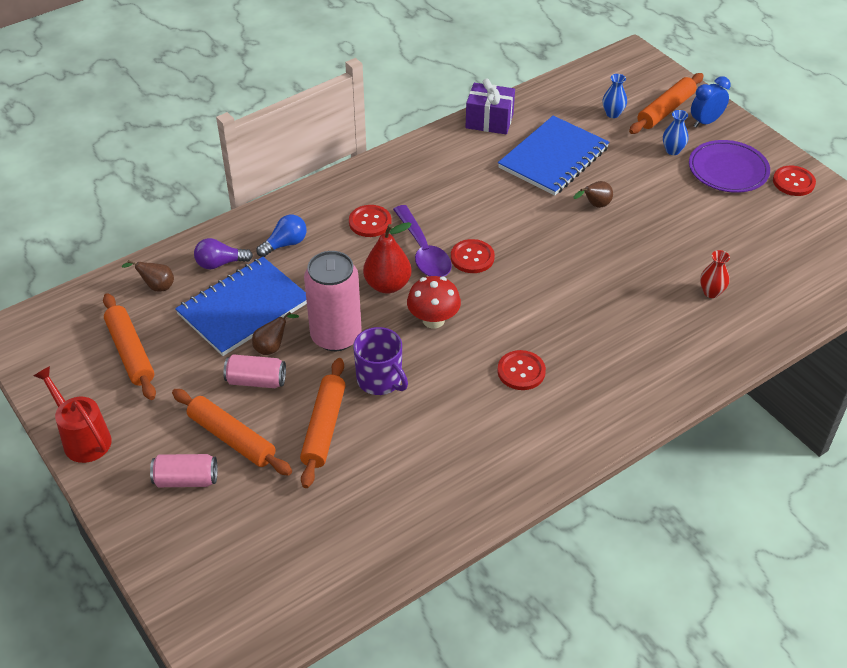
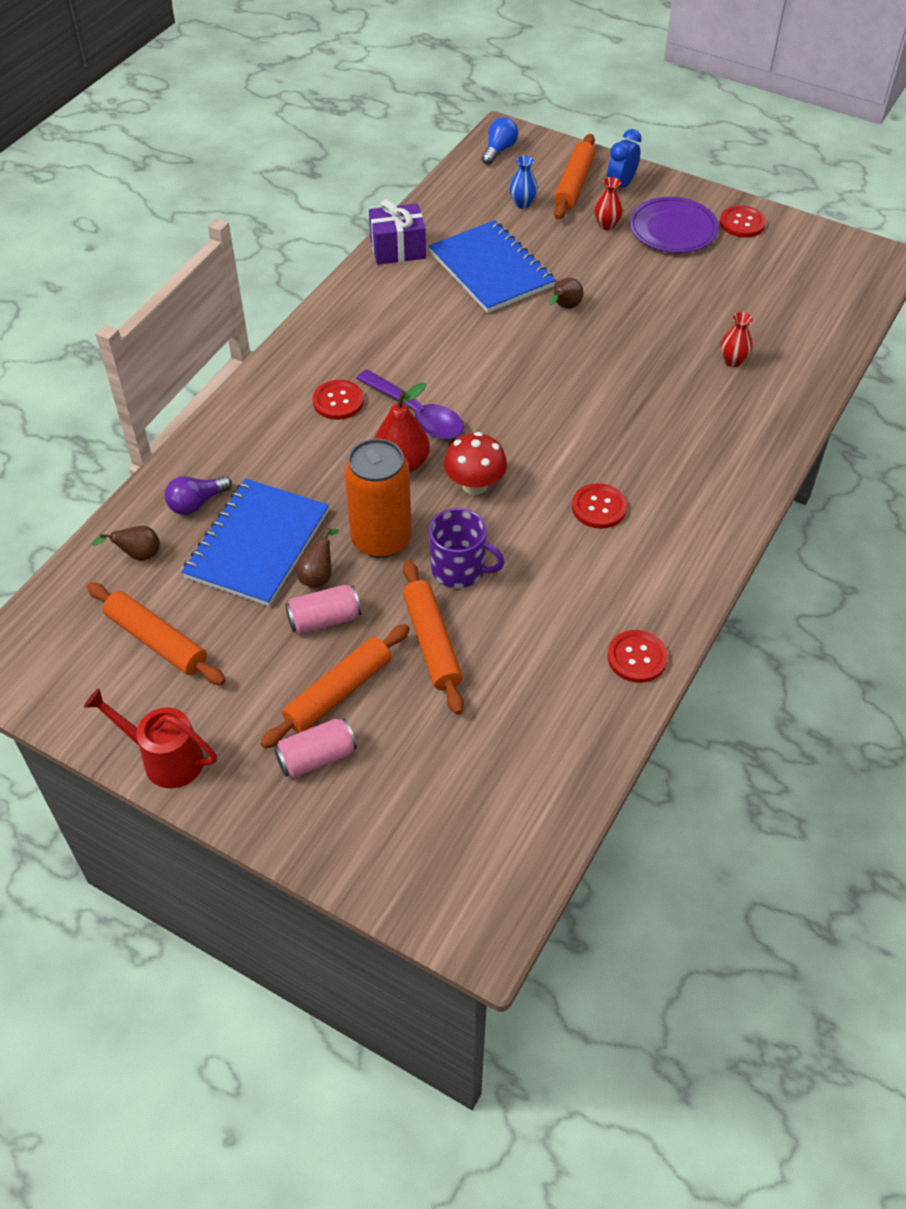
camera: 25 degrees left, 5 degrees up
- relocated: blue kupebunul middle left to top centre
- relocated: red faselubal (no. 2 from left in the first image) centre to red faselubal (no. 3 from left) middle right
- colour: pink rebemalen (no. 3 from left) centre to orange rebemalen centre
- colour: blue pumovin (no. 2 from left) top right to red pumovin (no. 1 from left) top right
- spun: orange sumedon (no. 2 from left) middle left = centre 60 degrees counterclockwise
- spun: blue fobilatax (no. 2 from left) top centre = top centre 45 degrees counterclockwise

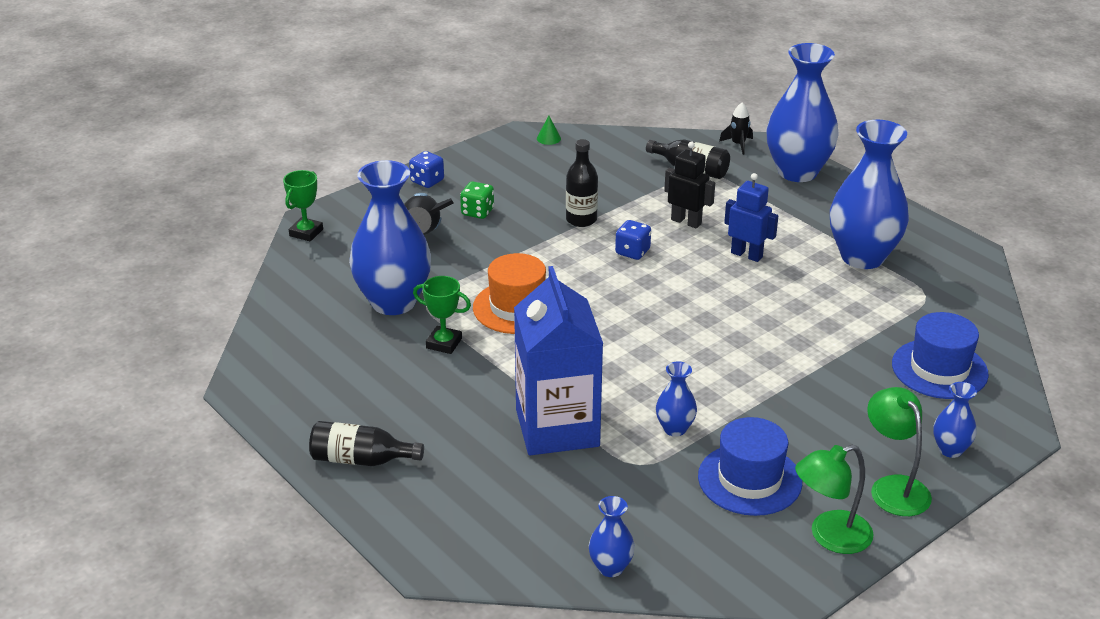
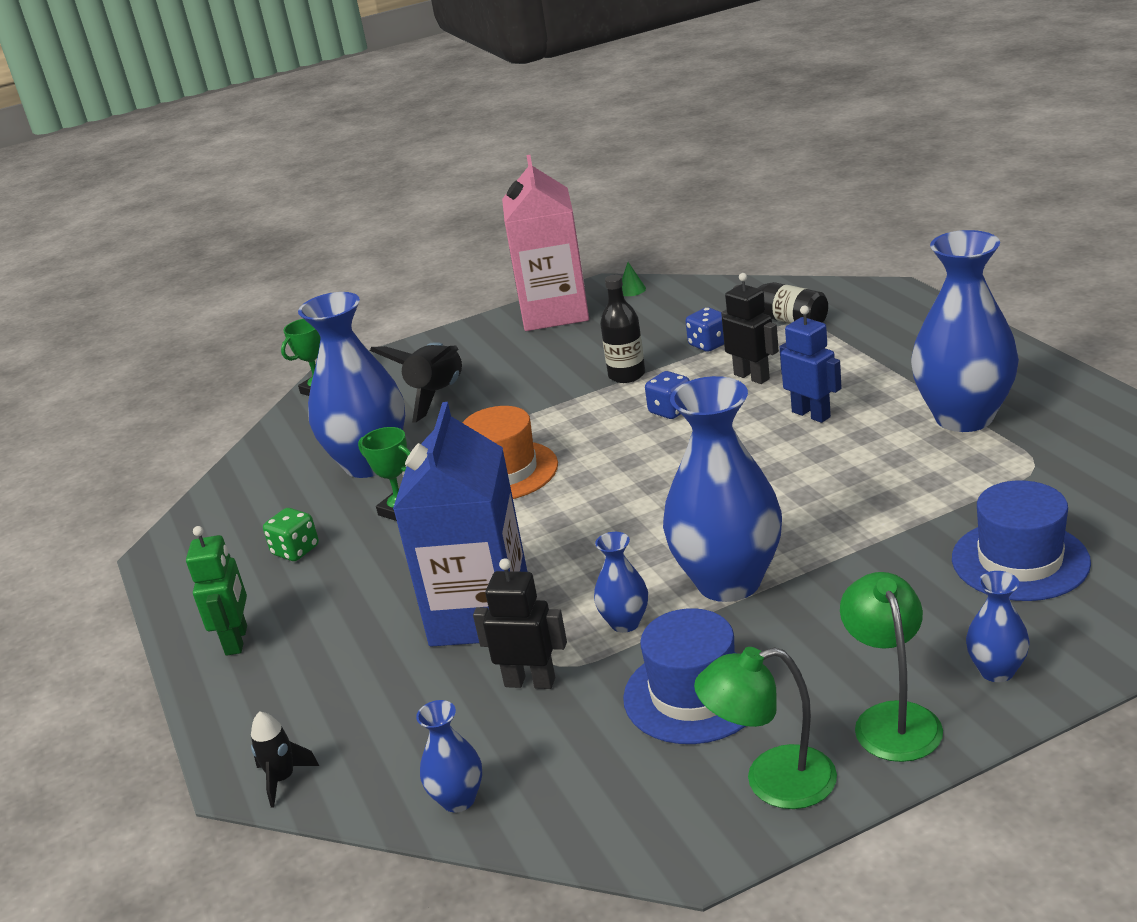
camera: 20 degrees right, 5 degrees down
- appeared: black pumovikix (no. 1 from left) bottom centre
- appeared: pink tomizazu top centre
- relocated: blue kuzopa (no. 1 from left in the first image) top centre to blue kuzopa (no. 2 from left) centre
- relocated: green kuzopa top centre to middle left
- relocated: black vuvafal (no. 2 from left in the first image) top right to black vuvafal (no. 1 from left) bottom left
- relocated: blue pumovin (no. 4 from left) top right to centre
- exchanged: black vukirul (no. 1 from left) bottom left to green pumovikix middle left

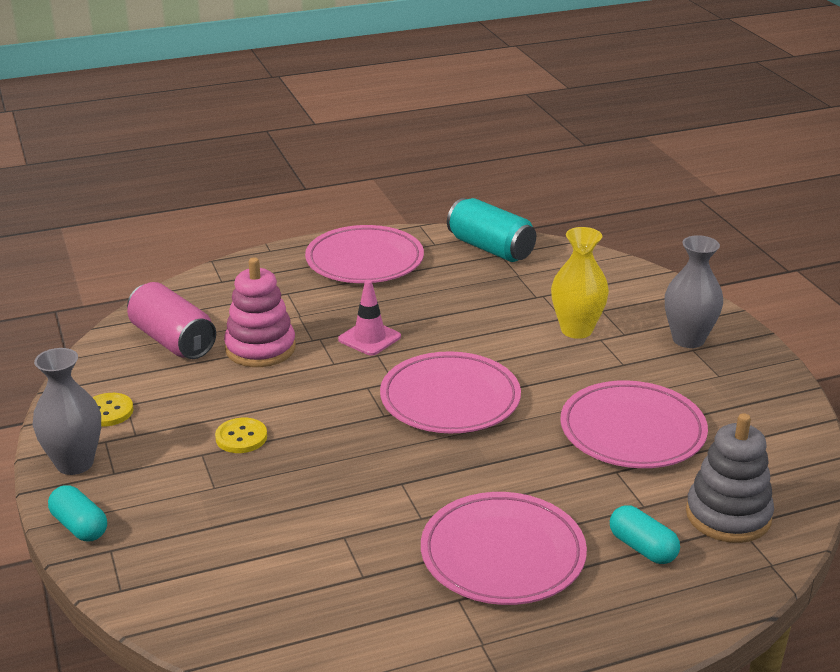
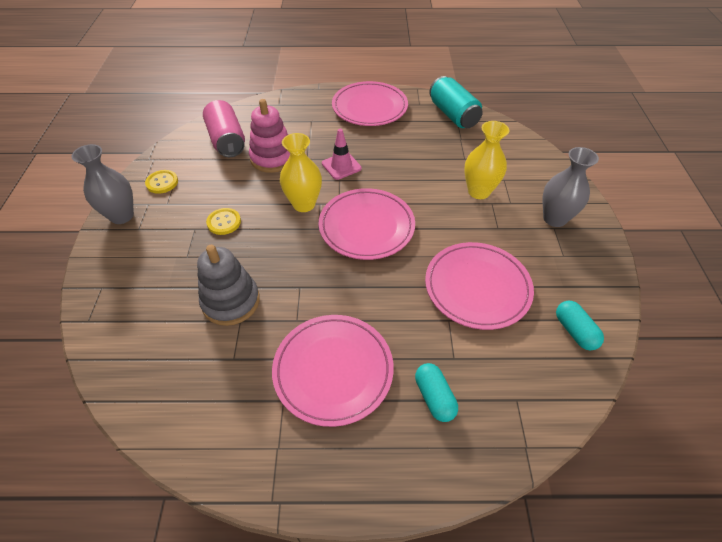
camera: 20 degrees right, 20 degrees up
- appeared: yellow pumovin (no. 1 from left) top centre
- relocated: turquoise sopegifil (no. 1 from left in the first image) bottom left to turquoise sopegifil (no. 2 from left) middle right
- relocated: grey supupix bottom right to middle left

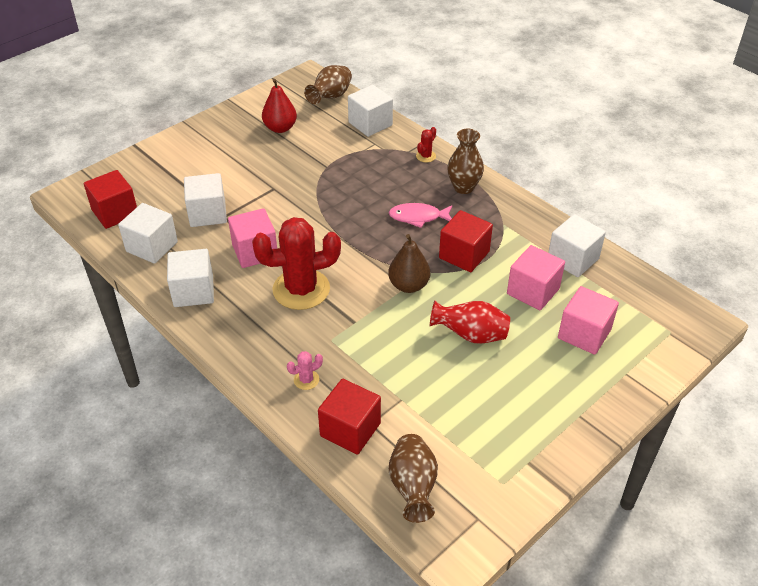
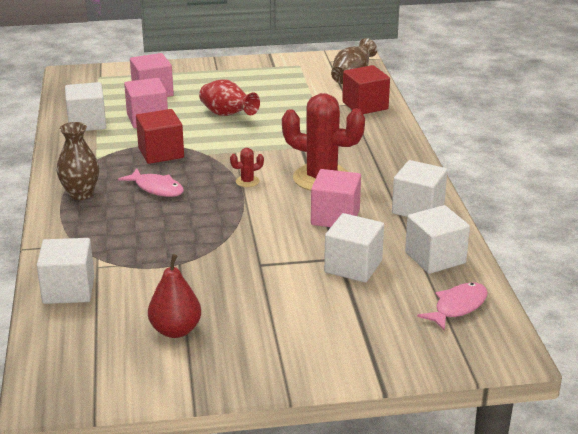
camera: 145 degrees left, 15 degrees down
- missing: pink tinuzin centre
- missing: brown pumovin (no. 1 from left) top centre
- missing: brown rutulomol centre
- relocated: red tinuzin (no. 2 from left in the first image) top centre to red tinuzin (no. 1 from left) centre
- exchanged: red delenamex (no. 1 from left) middle left to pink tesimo (no. 2 from left) bottom right

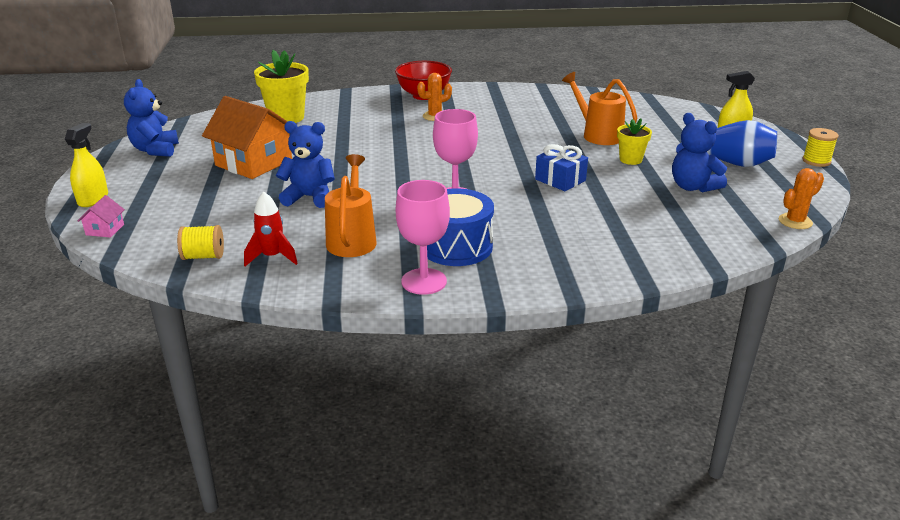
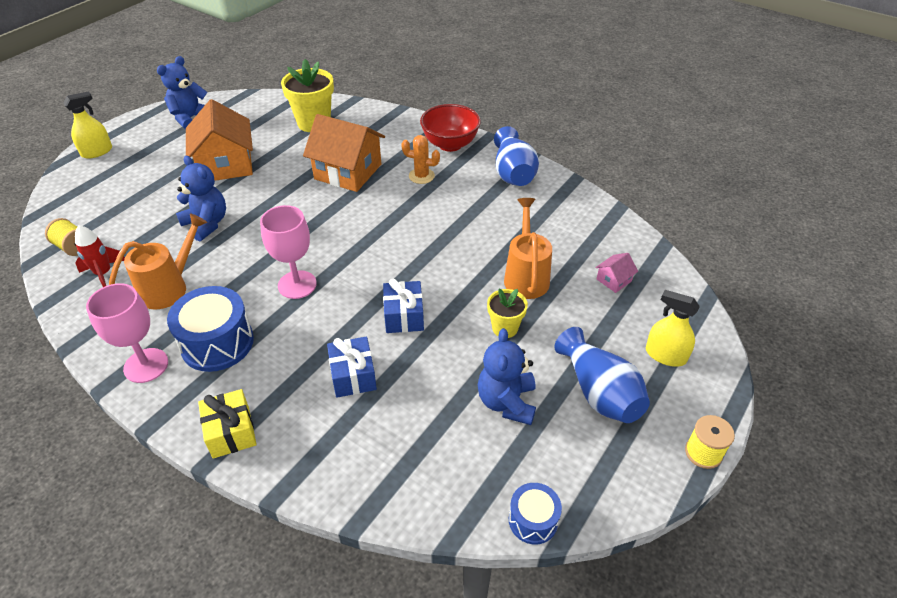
camera: 40 degrees right, 15 degrees up
- appeared: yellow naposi bottom left
- appeared: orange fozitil (no. 2 from left) top centre
- appeared: blue naposi (no. 1 from left) centre
- appeared: blue pumovin (no. 1 from left) top centre
- relocated: pink fozitil middle left to middle right
- exchanged: orange tinuzin (no. 2 from left) middle right to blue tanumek (no. 2 from left) bottom centre

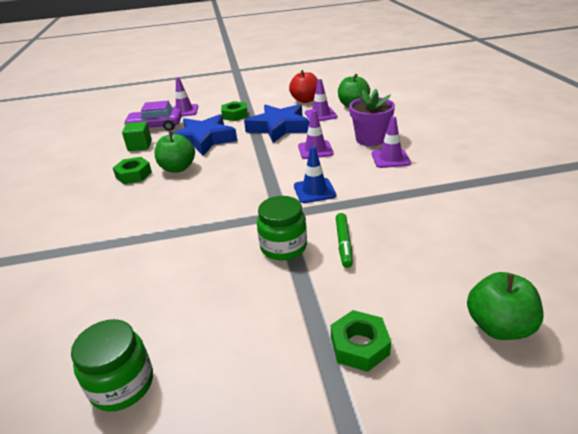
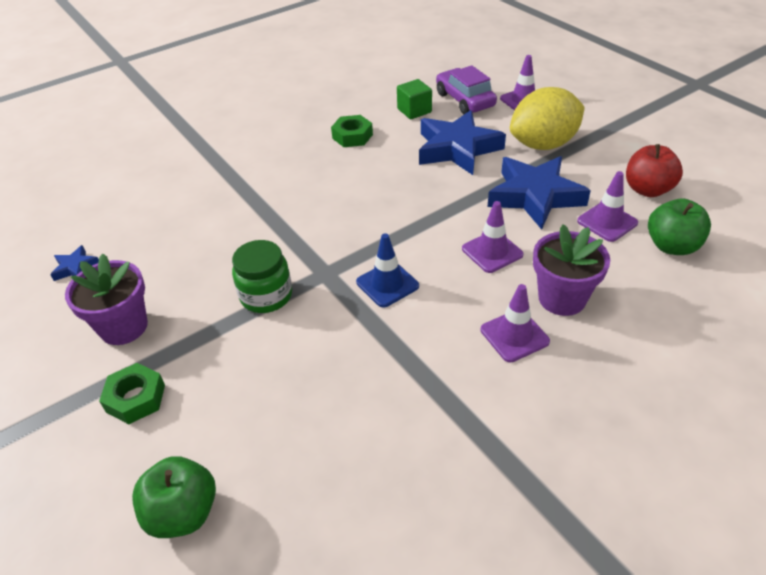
camera: 65 degrees right, 10 degrees up
- missing: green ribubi (no. 1 from left) middle left
- missing: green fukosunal centre
- appeared: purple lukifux (no. 1 from left) middle left
- exchanged: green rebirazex (no. 1 from left) bottom left to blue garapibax (no. 1 from left) middle left
- exchanged: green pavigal (no. 2 from left) top centre to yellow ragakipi top right

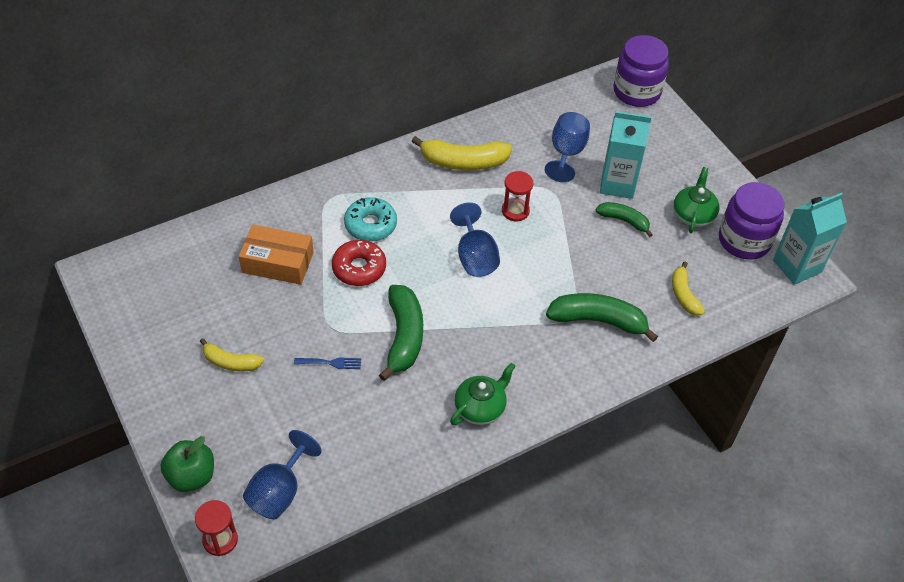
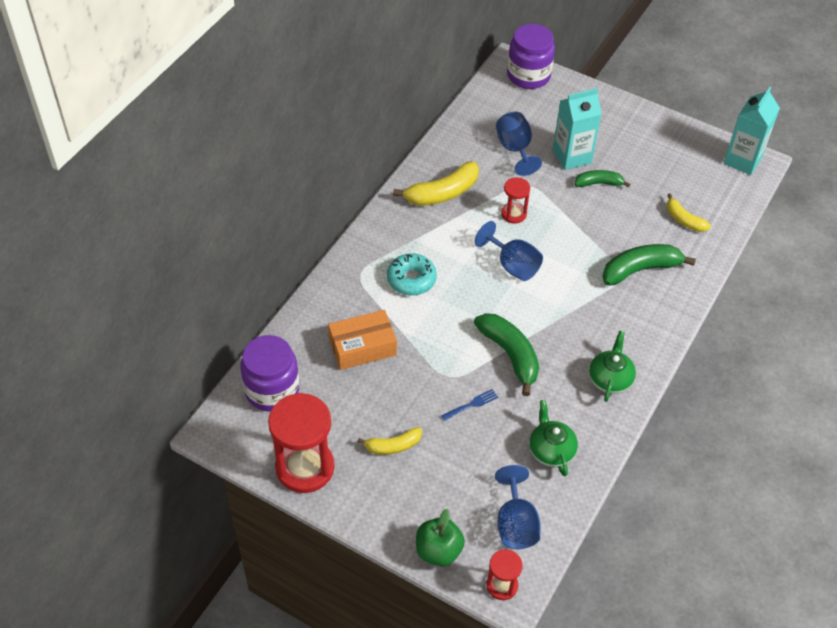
camera: 30 degrees left, 0 degrees up
- missing: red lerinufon centre
- appeared: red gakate (no. 1 from left) bottom centre
- relocated: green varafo (no. 2 from left in the first image) middle right to green varafo (no. 1 from left) bottom centre
- relocated: purple rebirazex (no. 2 from left in the first image) middle right to purple rebirazex (no. 1 from left) middle left

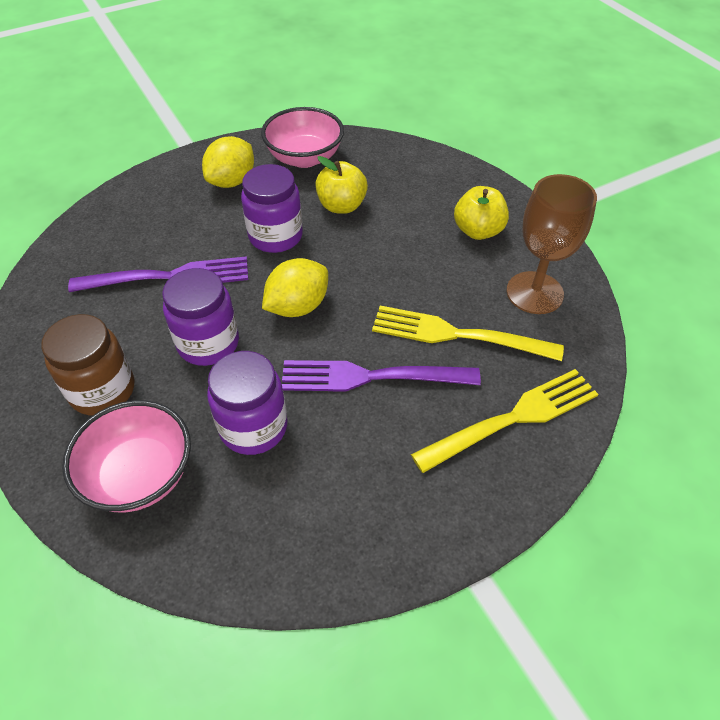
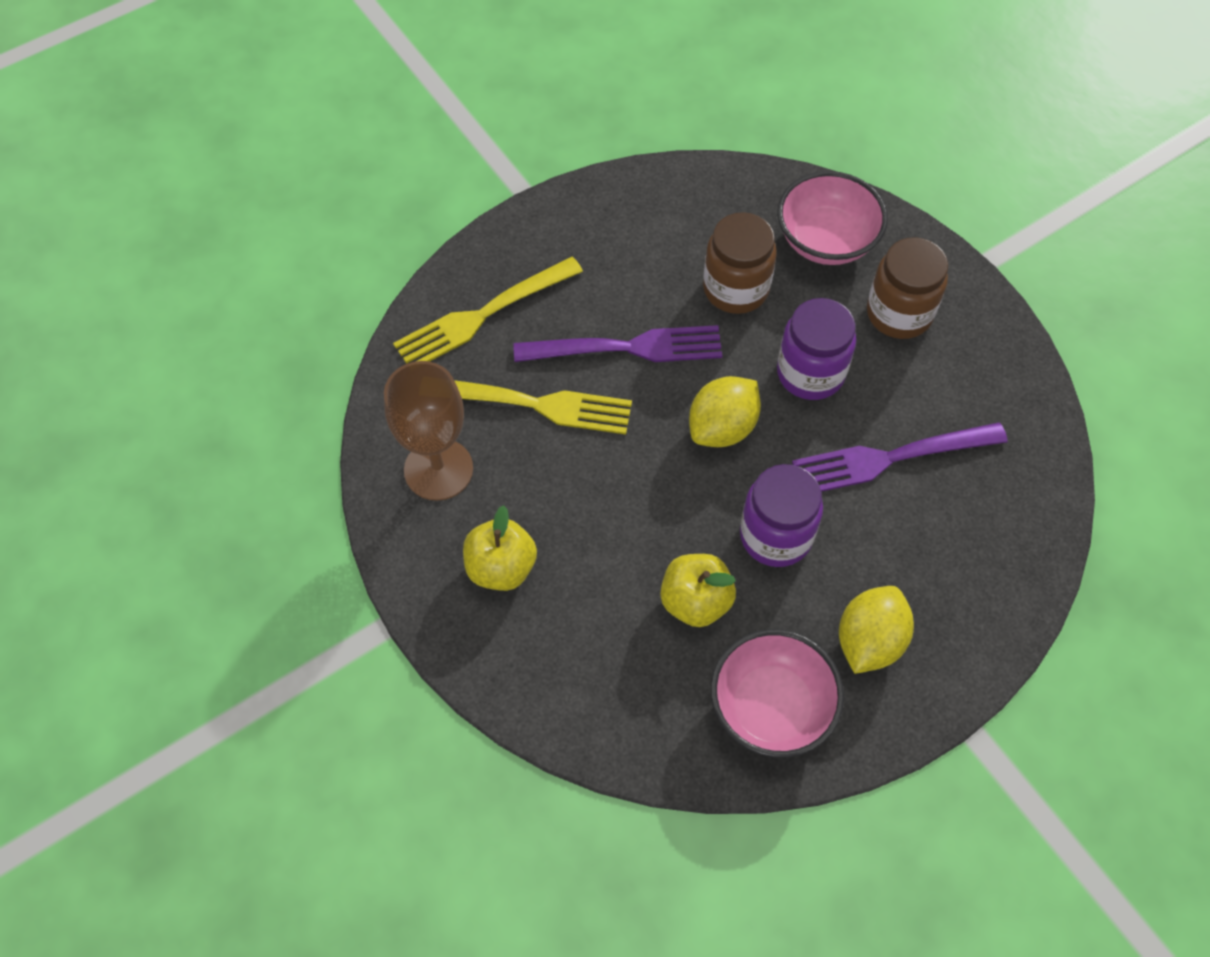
camera: 175 degrees right, 10 degrees up
- colour: purple rebirazex (no. 2 from left) centre to brown rebirazex (no. 1 from left) top centre

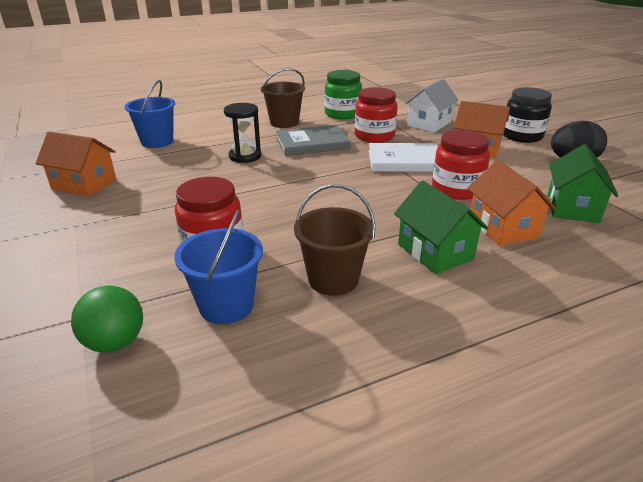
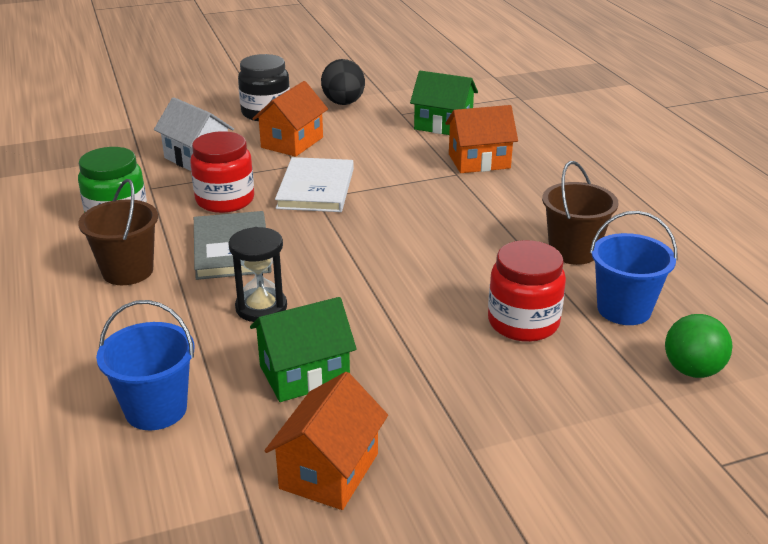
camera: 85 degrees left, 0 degrees up
- missing: red rebirazex (no. 3 from left) middle right
- relocated: green fozitil (no. 1 from left) middle right to centre

